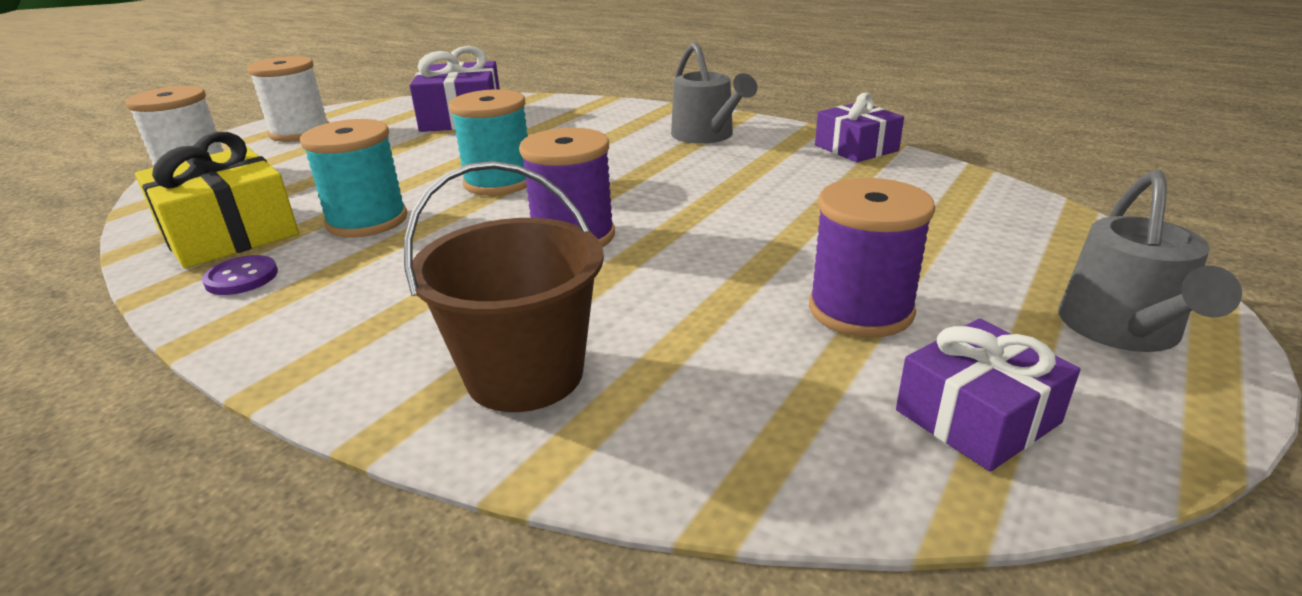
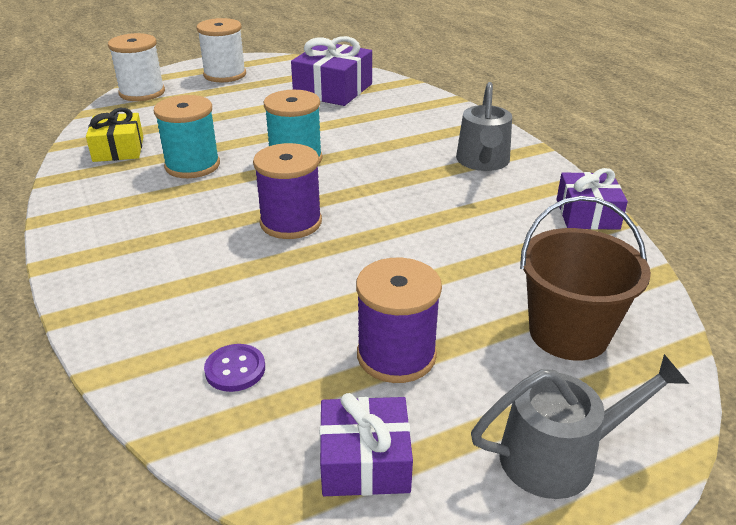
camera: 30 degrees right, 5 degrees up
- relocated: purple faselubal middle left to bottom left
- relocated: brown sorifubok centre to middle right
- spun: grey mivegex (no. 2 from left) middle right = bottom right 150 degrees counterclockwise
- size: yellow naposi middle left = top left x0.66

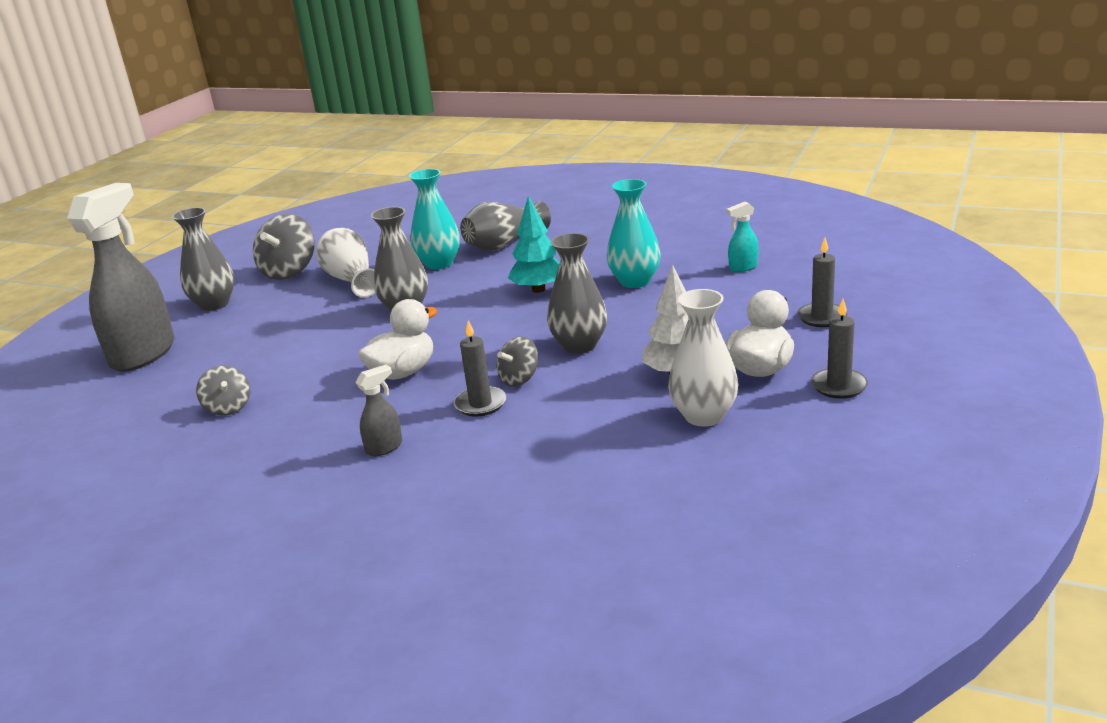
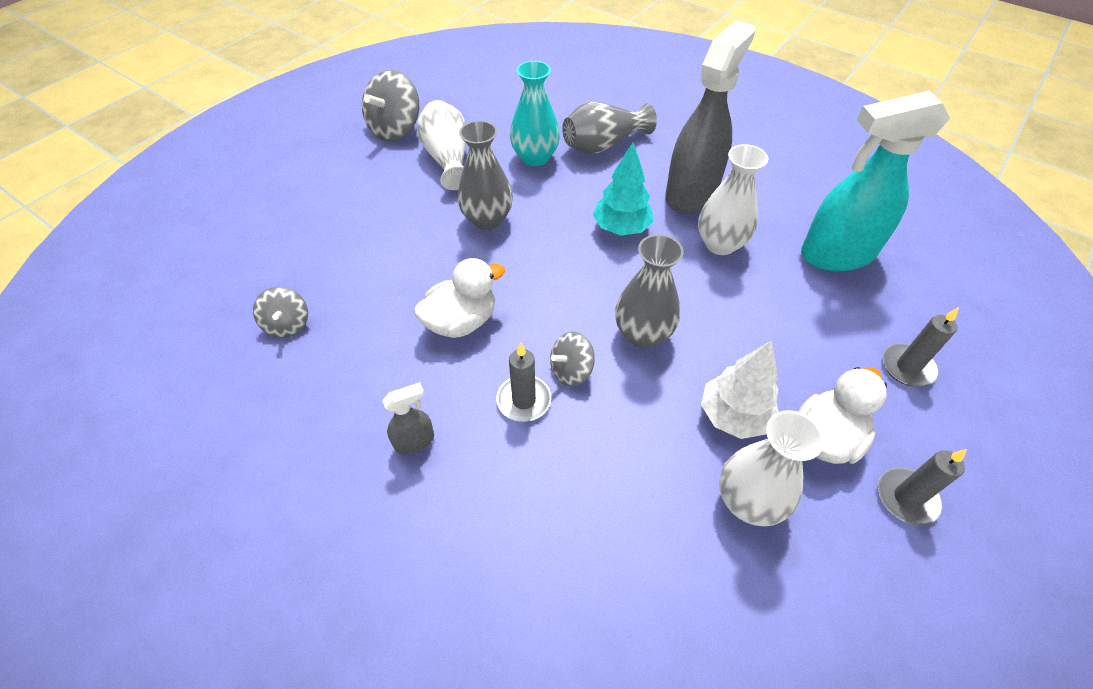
camera: 10 degrees right, 25 degrees up
- missing: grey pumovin (no. 1 from left) middle left
- relocated: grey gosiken (no. 1 from left in the first image) middle left to grey gosiken (no. 2 from left) top centre
- colour: turquoise pumovin (no. 2 from left) top centre to white pumovin (no. 2 from left) top right
- size: turquoise gosiken top right = top right x2.39

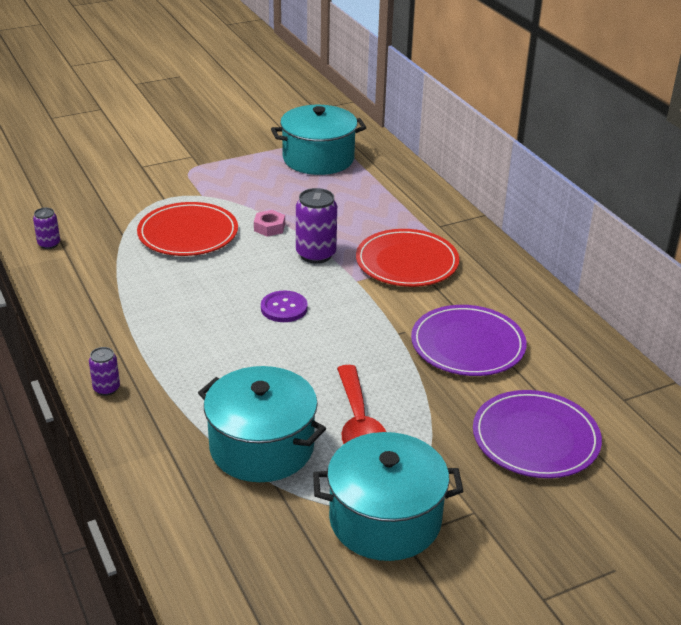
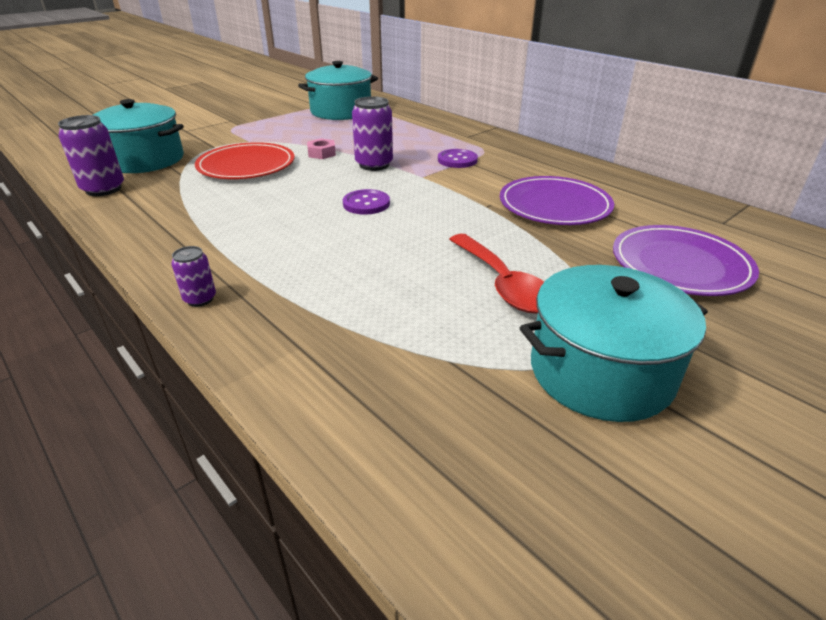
camera: 15 degrees left, 0 degrees up
- relocated: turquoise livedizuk (no. 1 from left) bottom centre to top left
- exchanged: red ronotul (no. 2 from left) centre to purple faselubal (no. 2 from left) top centre
- size: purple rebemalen (no. 1 from left) middle left = top left x1.79

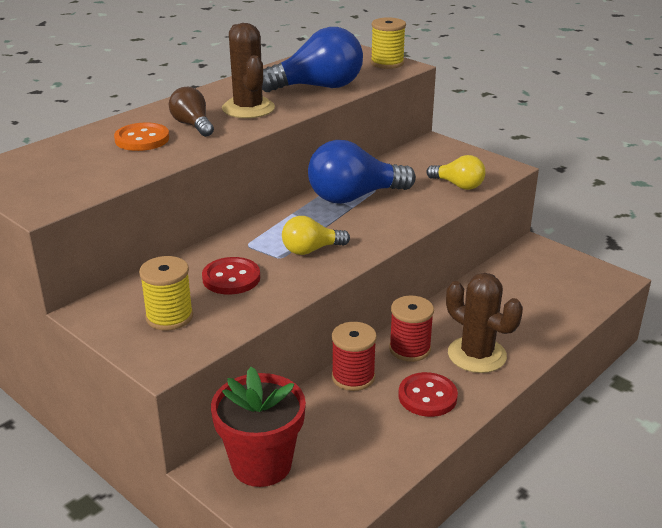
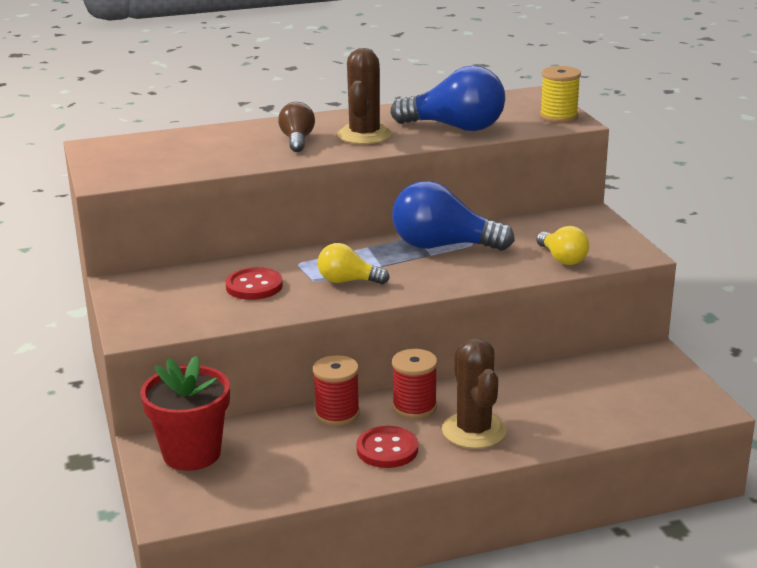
camera: 30 degrees right, 5 degrees down
- missing: orange faselubal top left
- missing: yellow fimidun (no. 1 from left) middle left

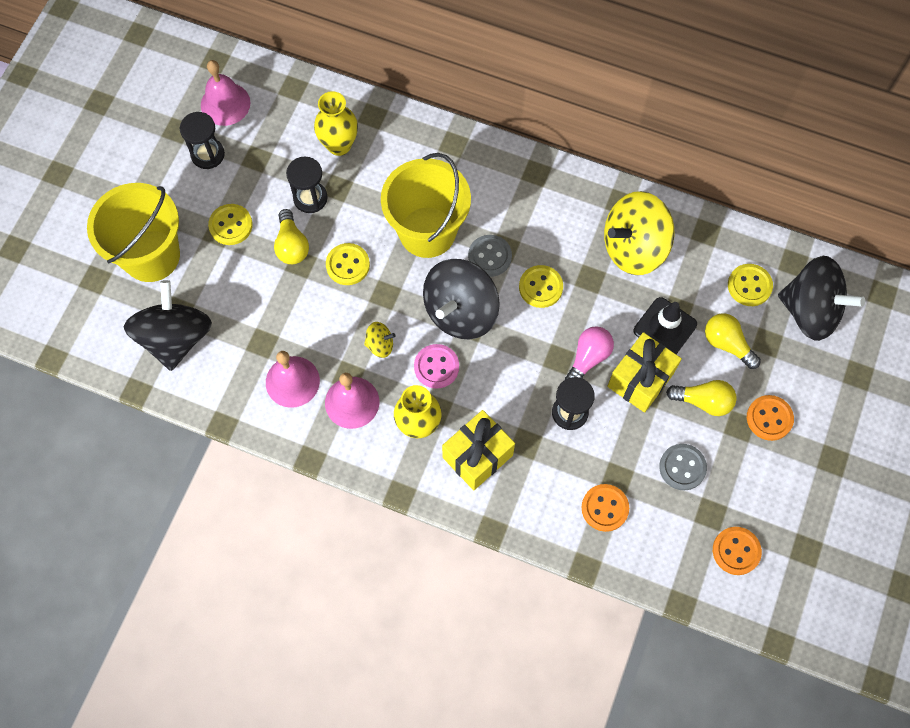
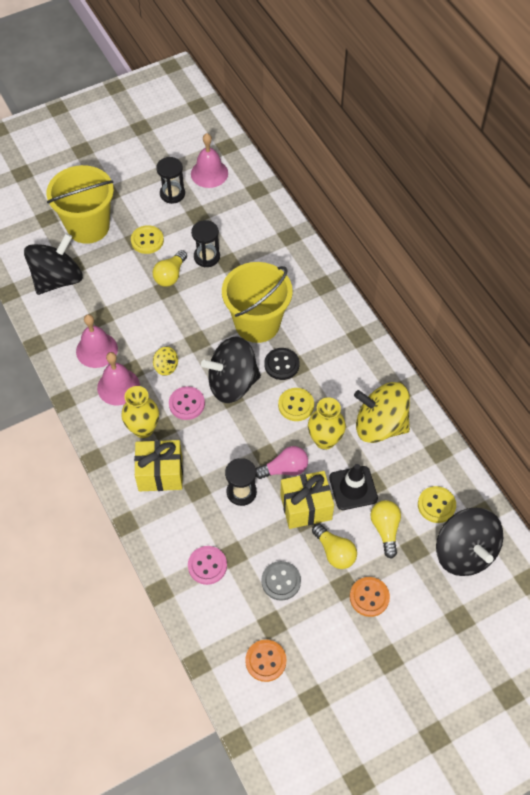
camera: 40 degrees right, 10 degrees down
- missing: yellow faselubal (no. 2 from left) centre
- relocated: yellow pumovin (no. 1 from left in the first image) top centre to yellow pumovin (no. 2 from left) centre
- colour: grey faselubal (no. 1 from left) centre to black faselubal centre
- colour: orange faselubal (no. 1 from left) bottom centre to pink faselubal (no. 2 from left) bottom centre

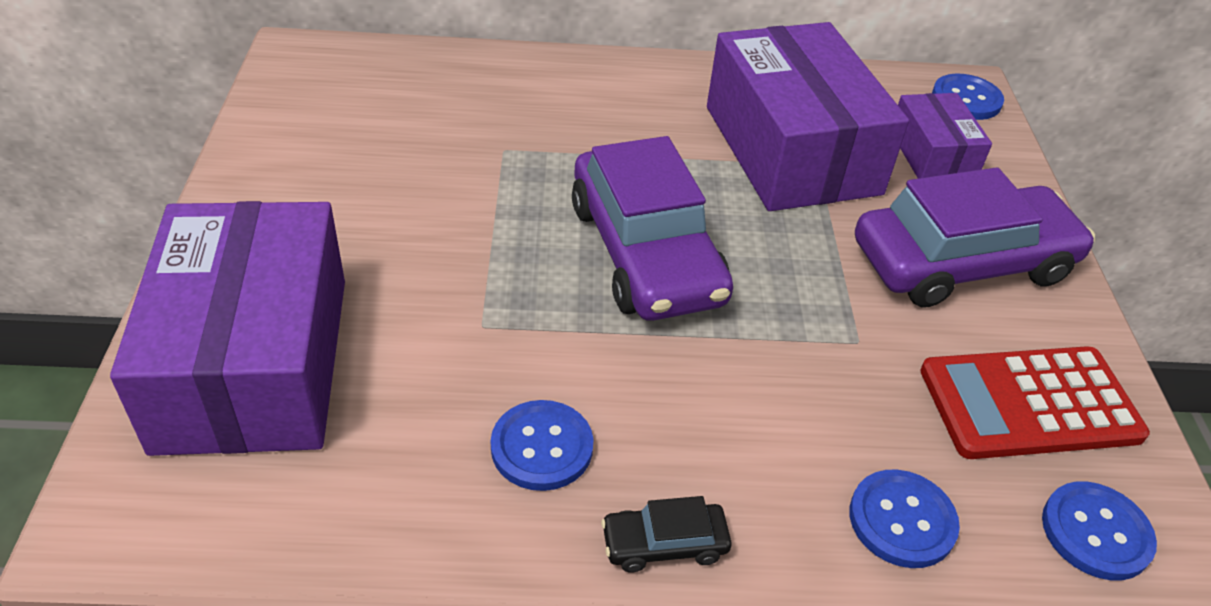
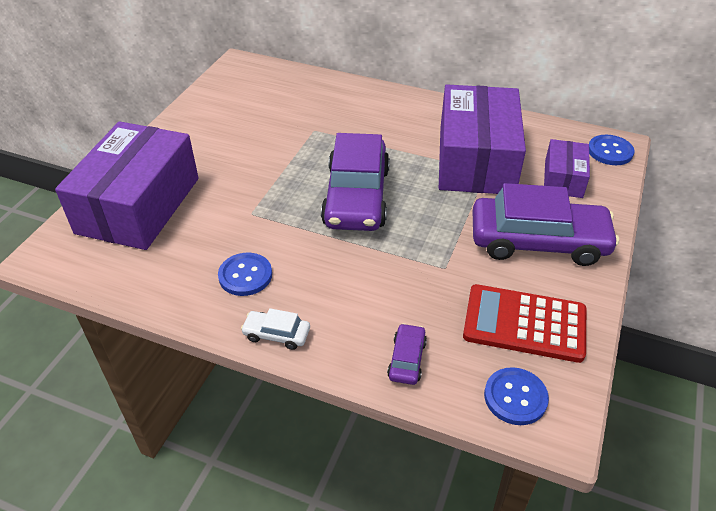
camera: 25 degrees right, 0 degrees up
- exchanged: blue faselubal (no. 2 from left) bottom right to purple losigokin (no. 2 from left) bottom centre
- colour: black losigokin bottom centre to white losigokin centre

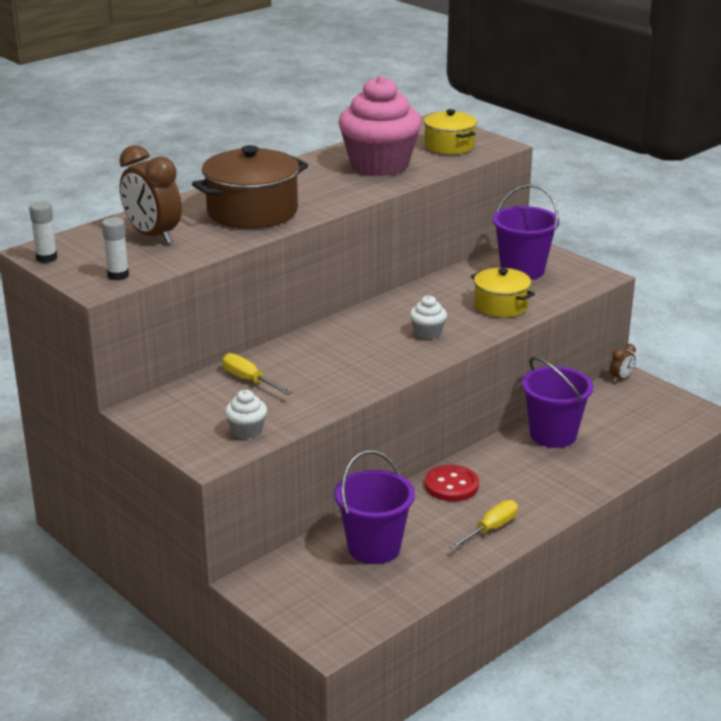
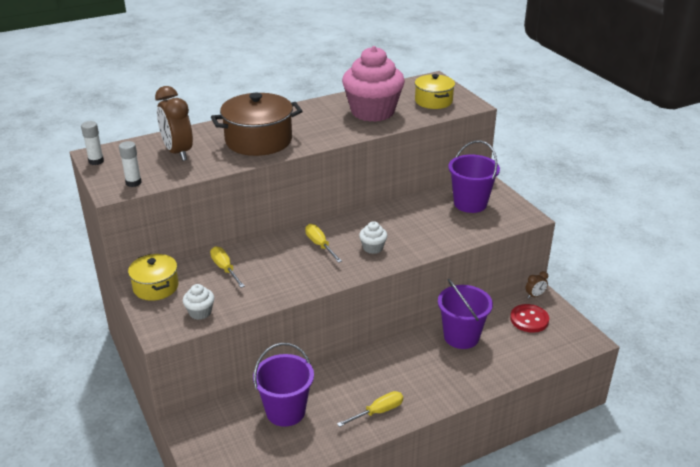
camera: 15 degrees right, 5 degrees up
- appeared: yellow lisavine (no. 2 from left) centre
- relocated: red faselubal bottom centre to bottom right
- relocated: yellow livedizuk (no. 2 from left in the first image) middle right to yellow livedizuk (no. 1 from left) middle left

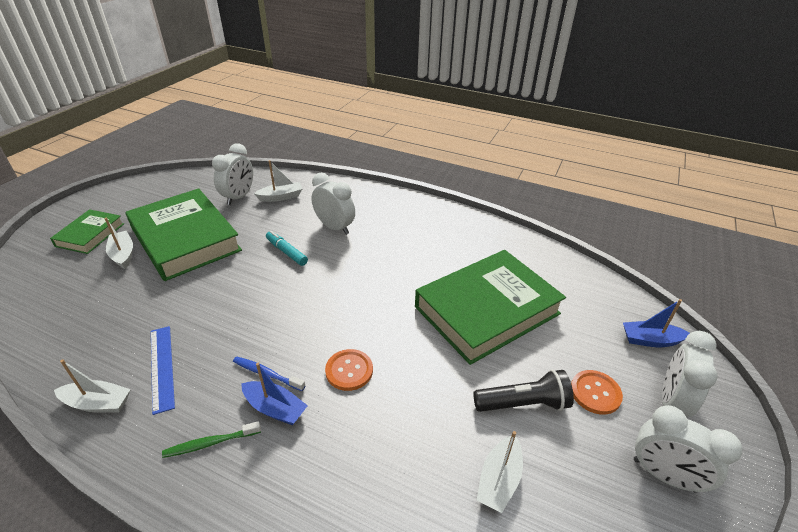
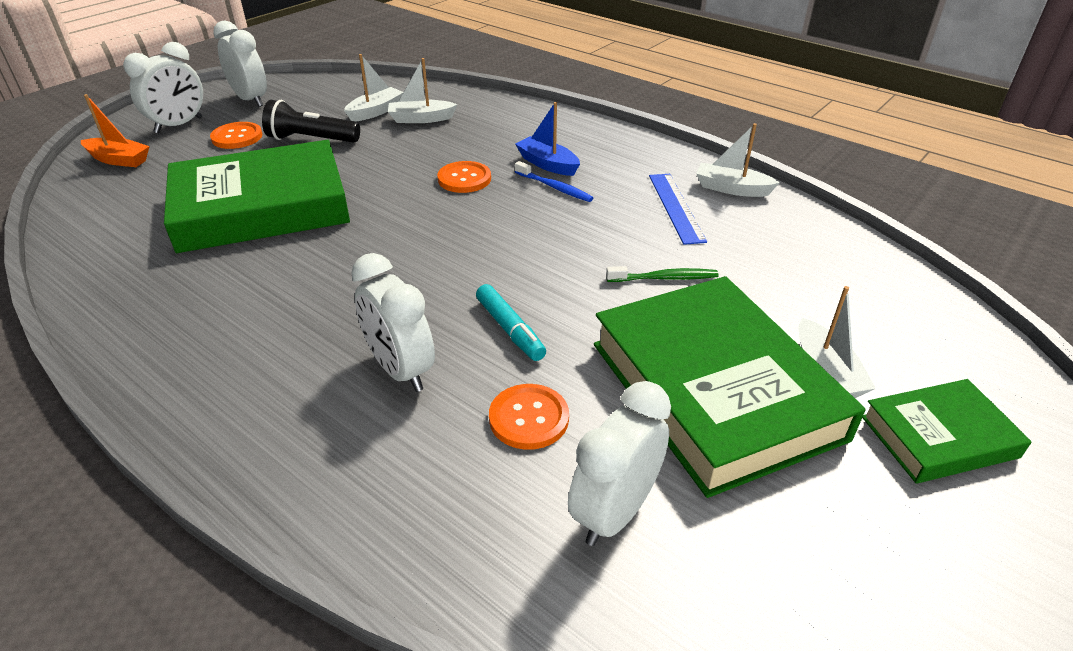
camera: 165 degrees left, 0 degrees up
- appeared: orange faselubal (no. 3 from left) centre
- relocated: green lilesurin bottom left to centre
- relocated: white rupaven (no. 3 from left in the first image) centre to white rupaven (no. 2 from left) top centre
- colour: blue rupaven (no. 2 from left) middle right to orange rupaven top left
- spun: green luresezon (no. 1 from left in the first image) middle left = middle right 45 degrees clockwise

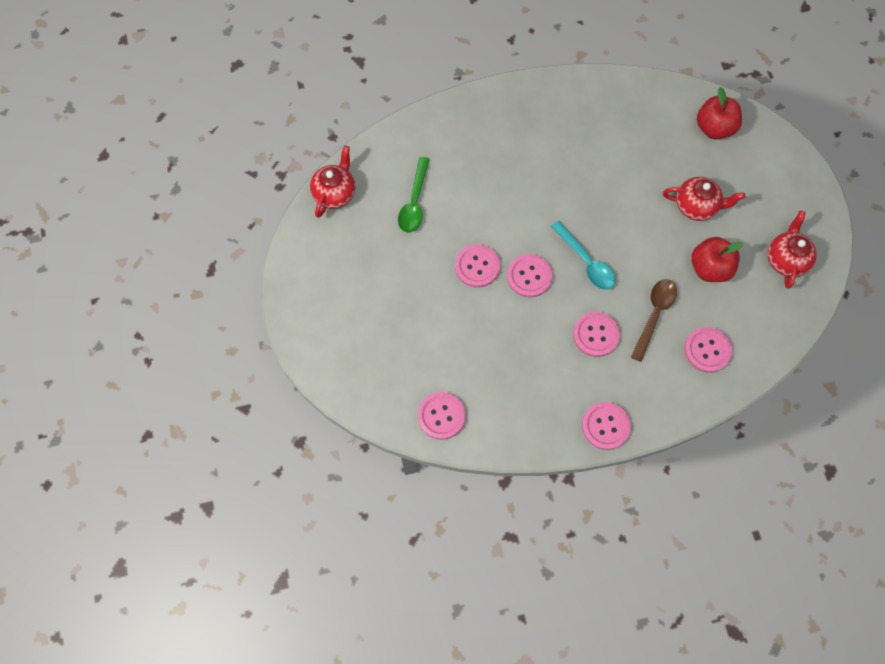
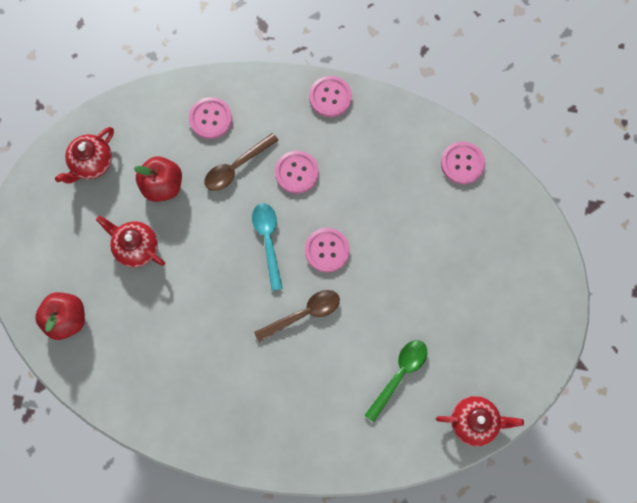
camera: 155 degrees left, 5 degrees up
- missing: pink faselubal (no. 2 from left) centre
- appeared: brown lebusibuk (no. 2 from left) centre
- spun: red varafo (no. 1 from left in the first image) top centre = bottom right 135 degrees counterclockwise

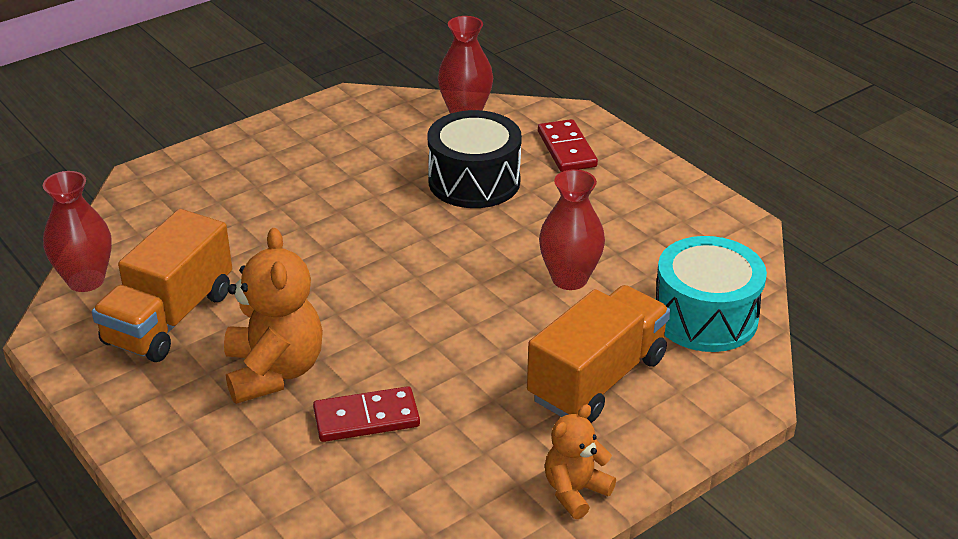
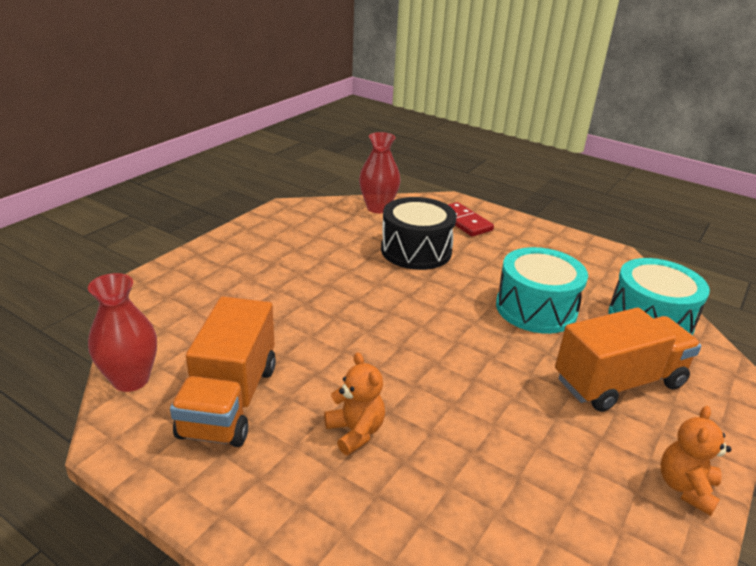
camera: 20 degrees left, 5 degrees down
- missing: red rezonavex (no. 1 from left) bottom centre
- exchanged: red pumovin (no. 3 from left) centre to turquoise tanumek (no. 1 from left) middle right
- spun: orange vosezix (no. 2 from left) centre = middle right 45 degrees clockwise
- size: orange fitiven (no. 1 from left) middle left = bottom centre x0.59

